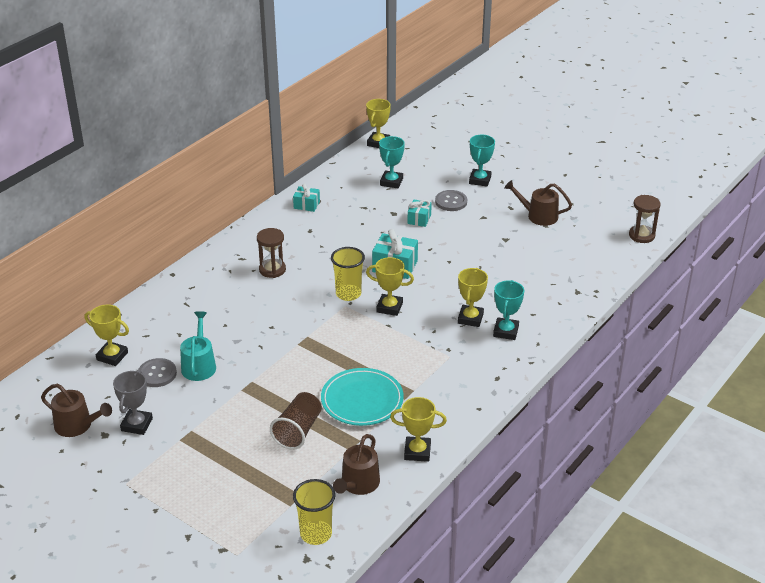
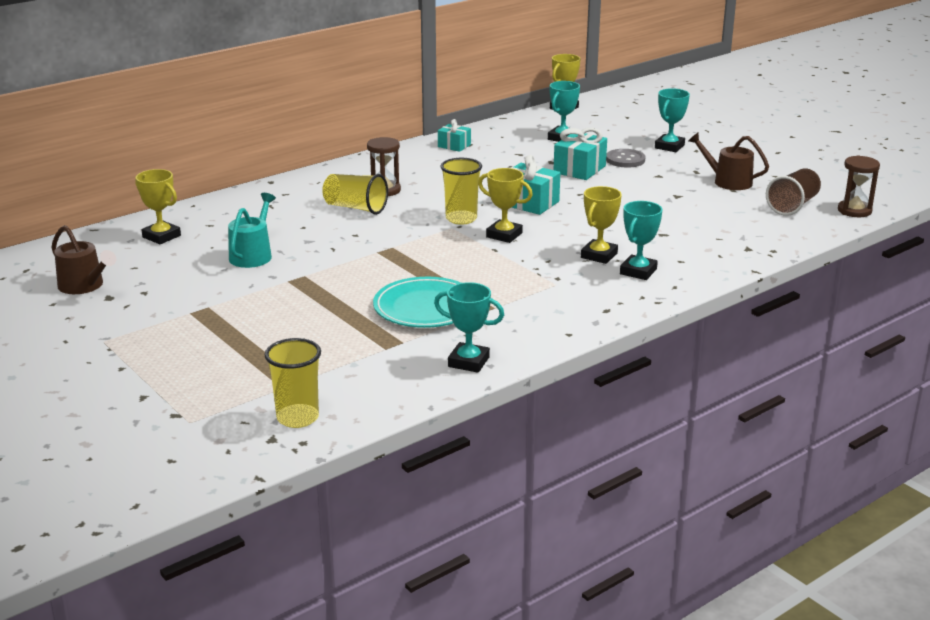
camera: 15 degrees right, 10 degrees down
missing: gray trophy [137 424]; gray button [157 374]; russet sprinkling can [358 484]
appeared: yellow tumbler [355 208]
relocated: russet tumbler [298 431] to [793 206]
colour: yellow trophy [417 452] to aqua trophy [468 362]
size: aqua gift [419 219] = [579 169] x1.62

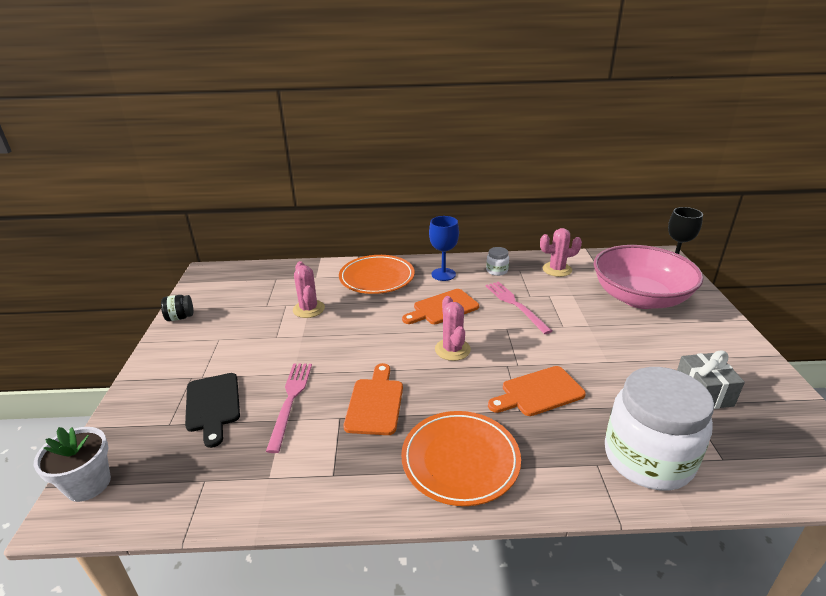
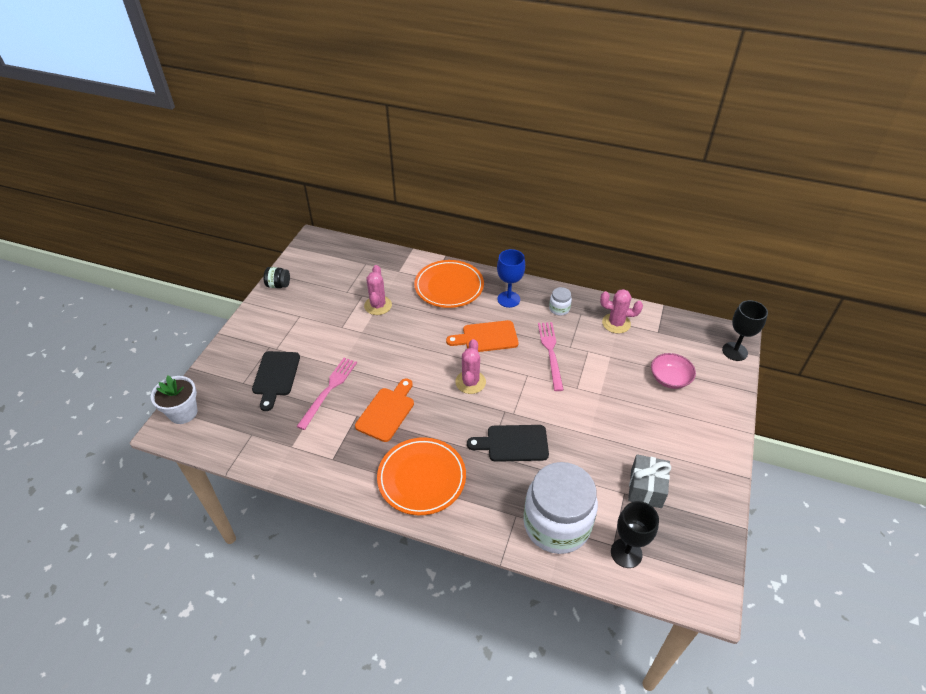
camera: 20 degrees right, 15 degrees up
appeared: black chalice [626 553]
colour: bright orange chopping board [538 392] to black chopping board [513 443]
size: rose-pink deep dish [639 298] = [670 379] x0.45

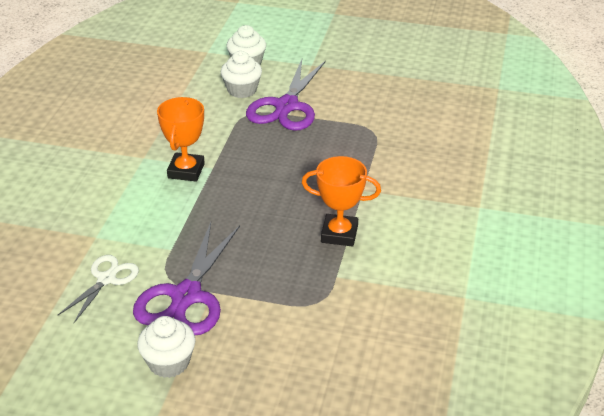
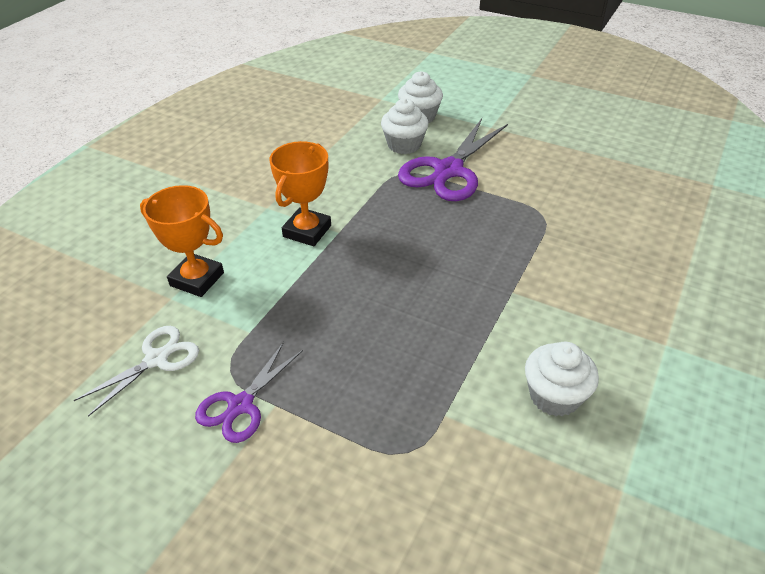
camera: 15 degrees right, 5 degrees up
relocated: white fairy cake [169 362] to [554 396]; bright orange trophy [339 234] to [197 279]
size: purple shears [186 296] = [240 405] x0.58

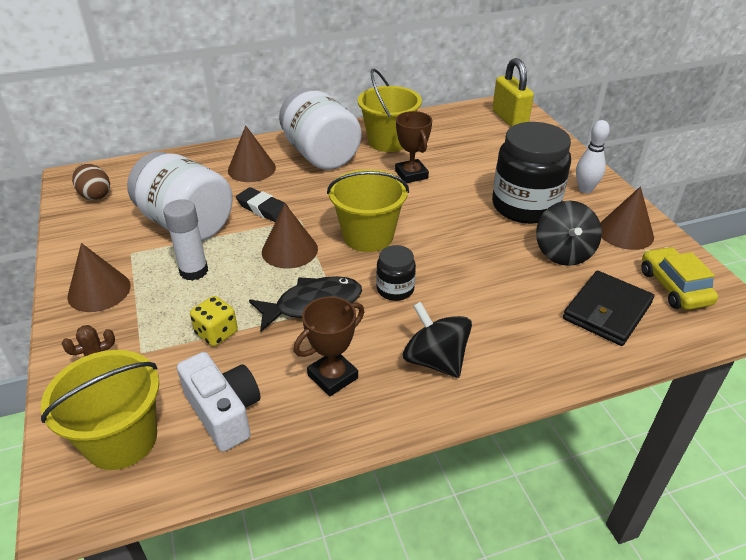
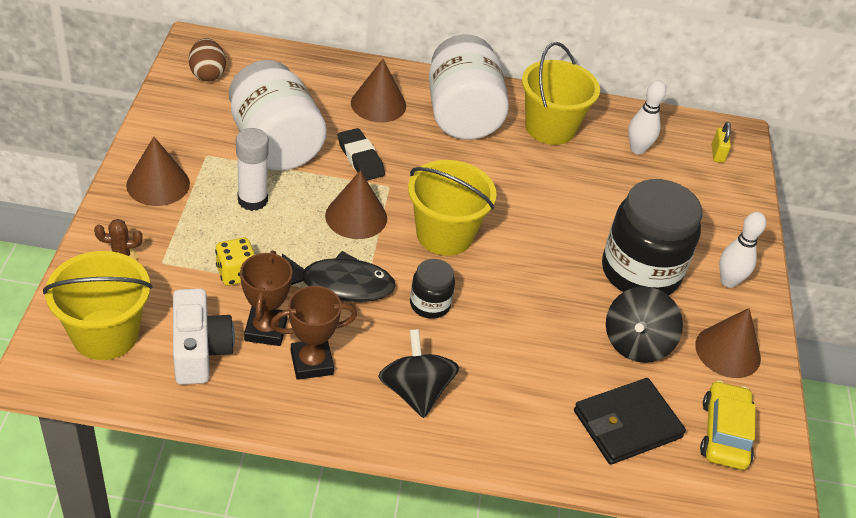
camera: 20 degrees right, 5 degrees up
appeared: white tenpin [637 149]
relocated: russet trophy [411 174] to [266 330]
size: yellow padlock [509 119] = [717 154] x0.48

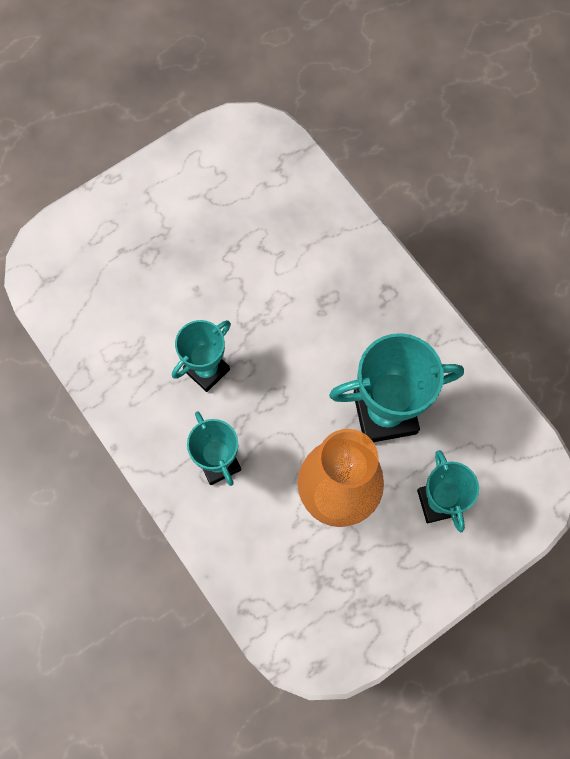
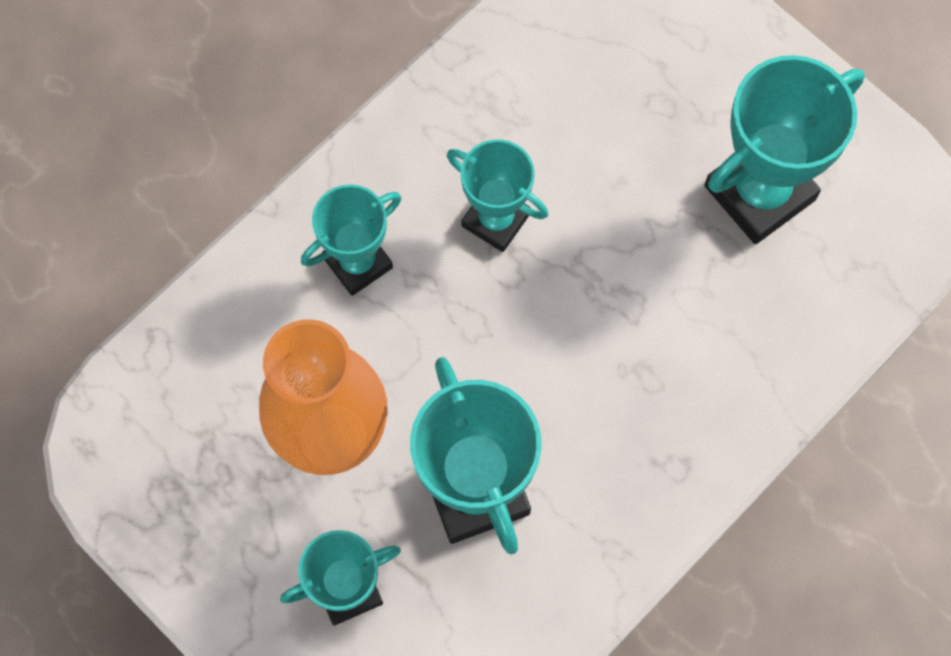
camera: 80 degrees right, 0 degrees up
appeared: aqua trophy [759 193]

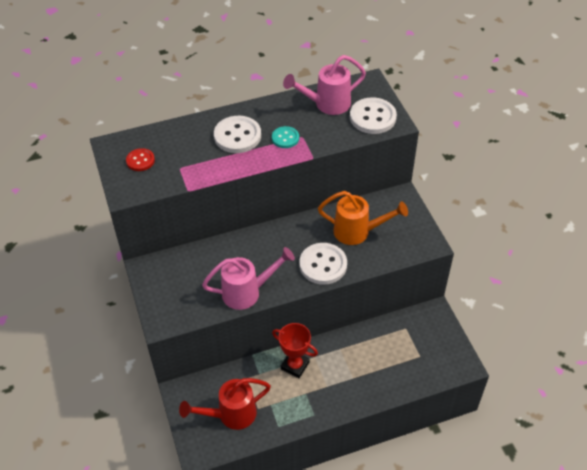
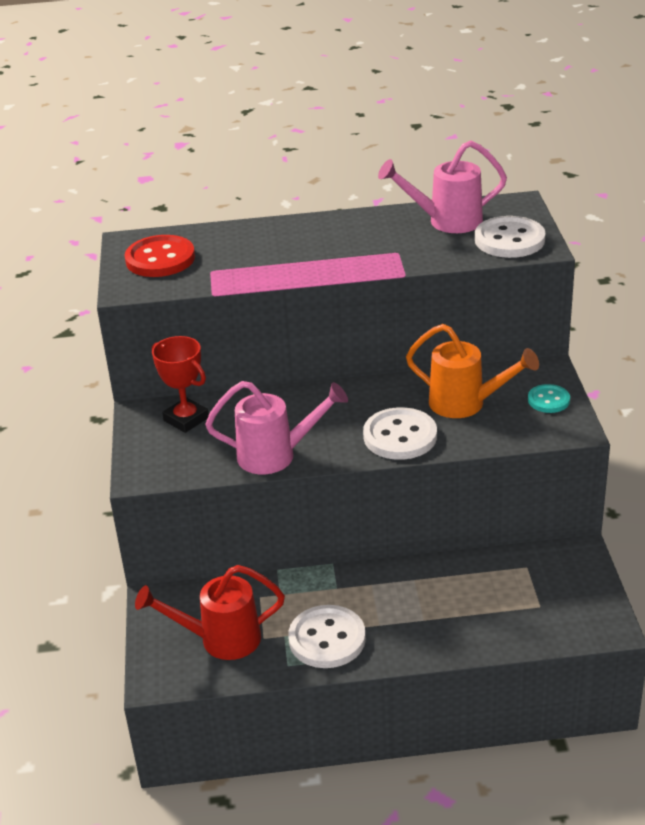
camera: 15 degrees right, 15 degrees down
relocated: white button [237 136] to [327 639]; aqua button [285 138] to [548 400]; scarlet trophy [295 365] to [186 419]
size: scarlet button [140 160] = [160 259] x1.72

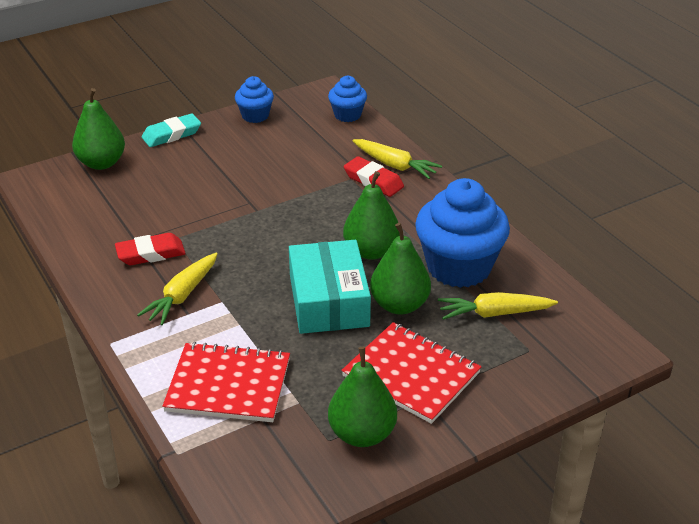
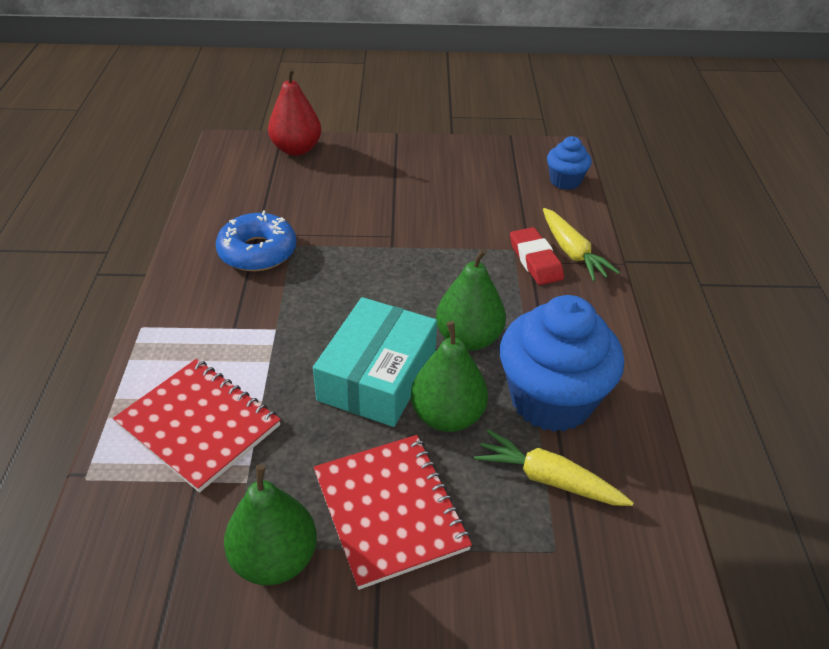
camera: 30 degrees right, 5 degrees up
missing: yellow carrot [182 295]; aqua gum eraser [171 134]; royal blue fairy cake [255 116]
exchanged: scarlet gum eraser [151 254] to royal blue glazed donut [257 252]
colour: green toy pear [101 163] to scarlet toy pear [296 149]

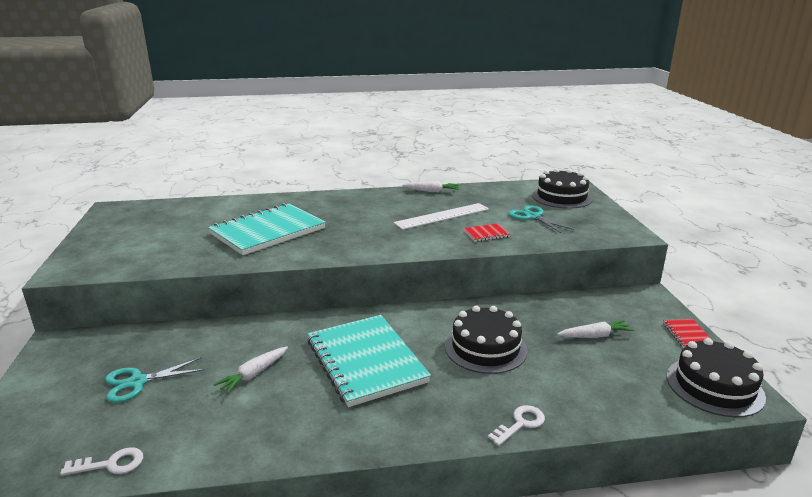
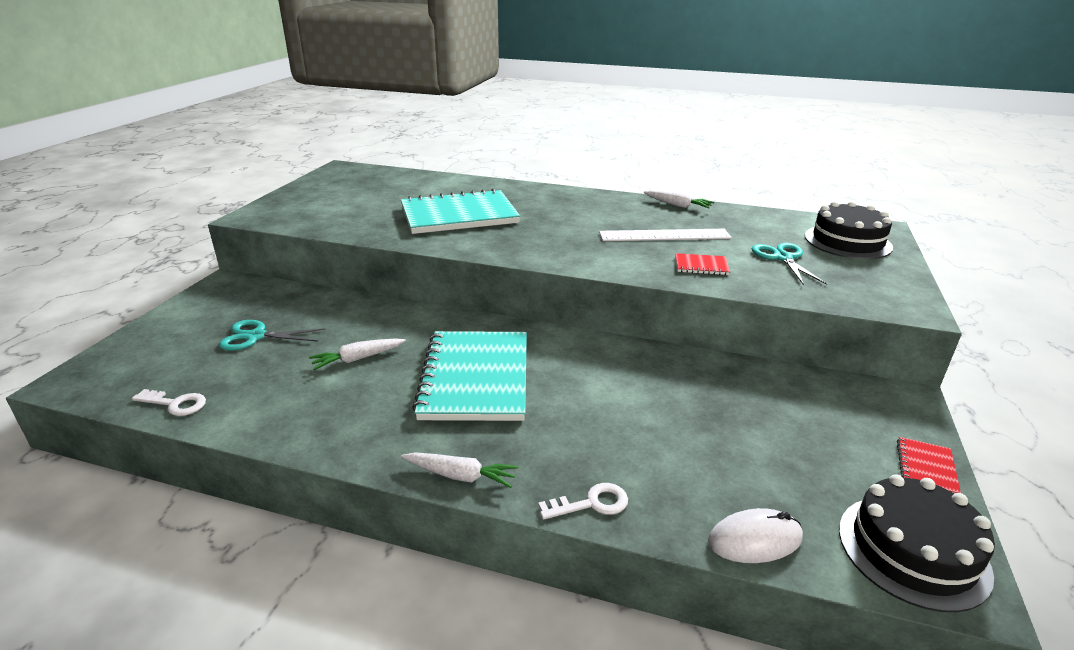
camera: 25 degrees right, 5 degrees up
missing: black gateau [485 348]
appeared: white PC mouse [755 540]
relocated: white carrot [595 336] to [460 476]

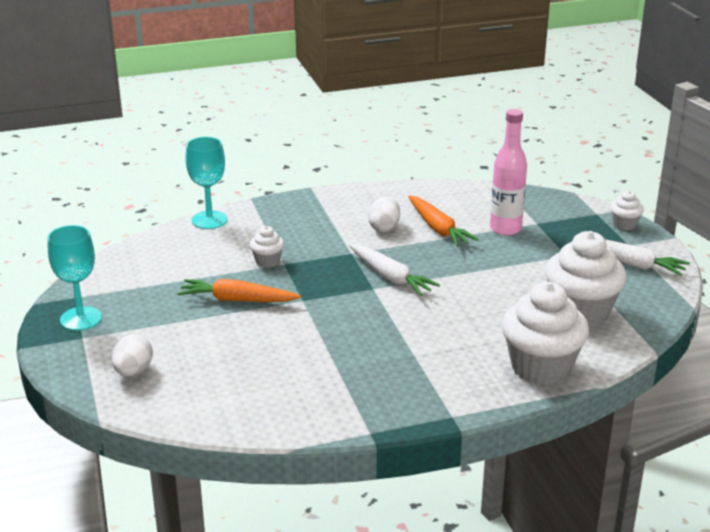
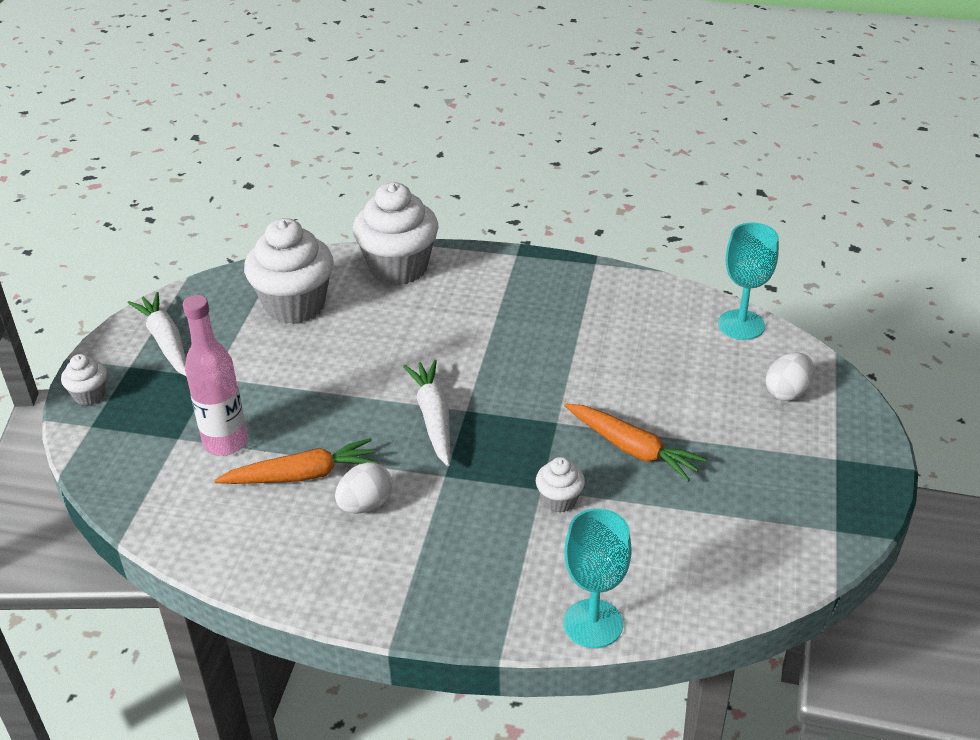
camera: 150 degrees left, 10 degrees up
relocated: aqua chalice [81 319] to [741 325]
spun: bright orange carrot [438 229] = [302 475] 75 degrees clockwise

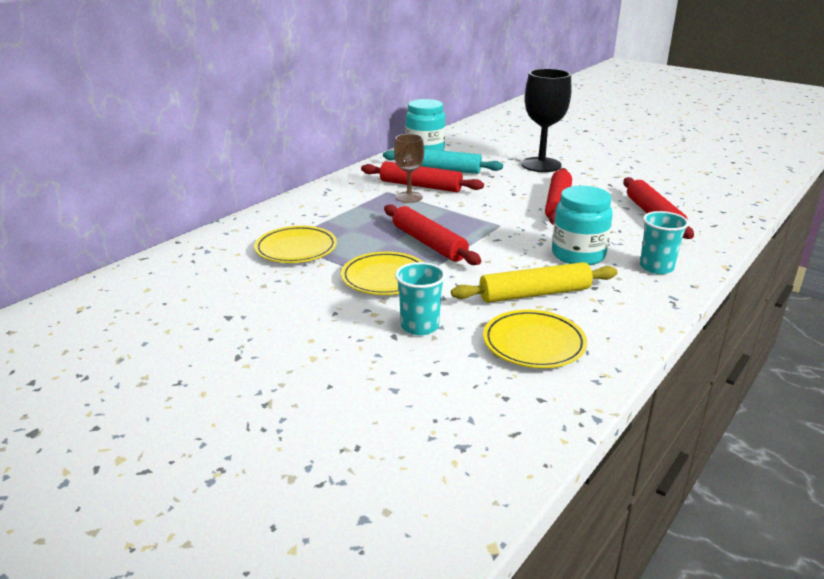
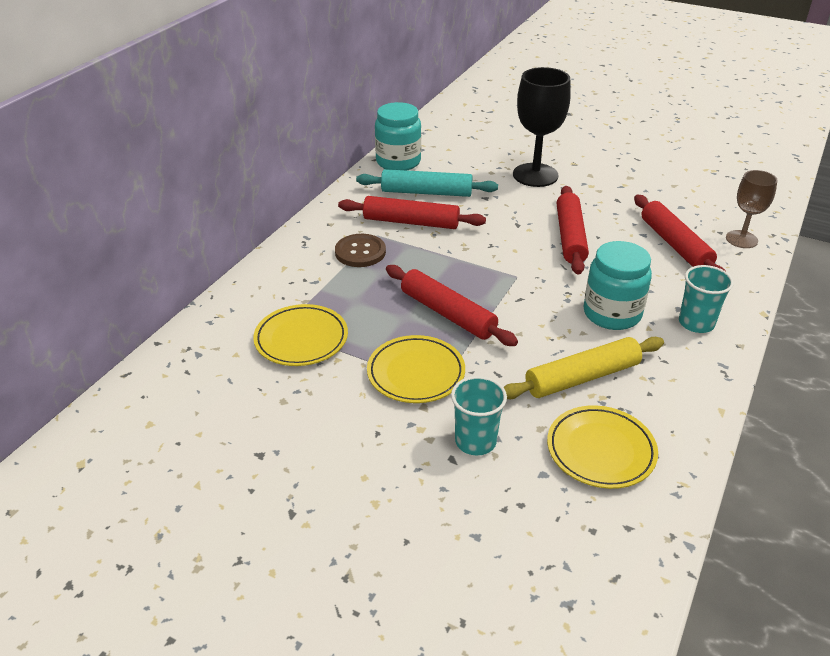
camera: 10 degrees left, 10 degrees up
appeared: russet button [360 252]
relocated: russet chalice [409 197] to [741 239]

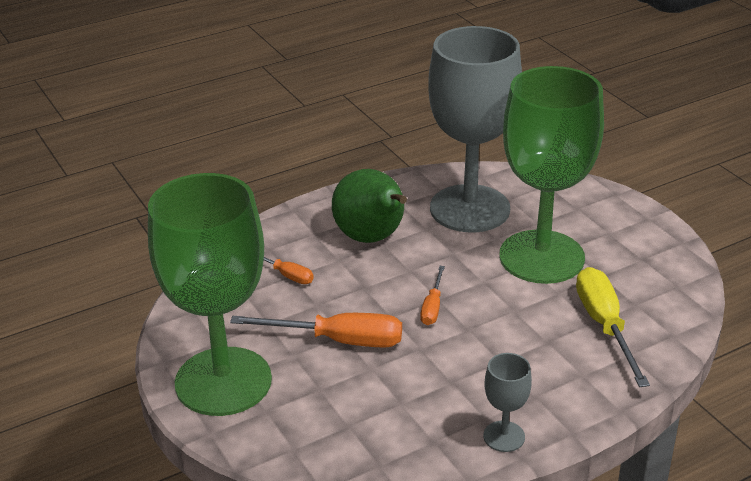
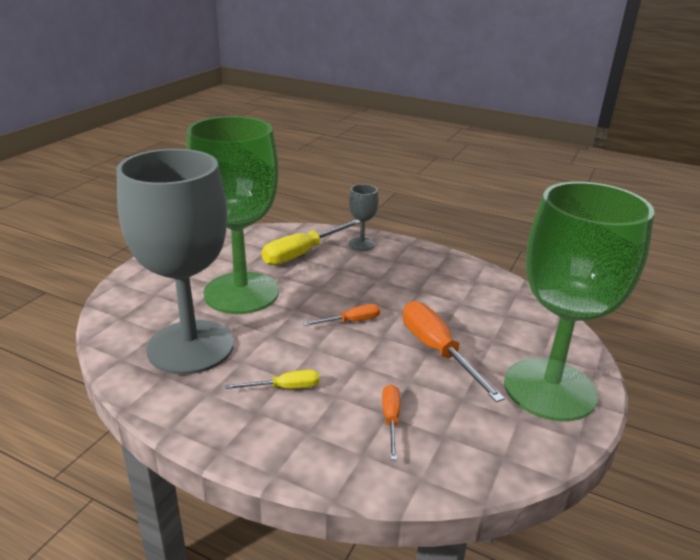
camera: 125 degrees left, 5 degrees down
relocated: gray chalice [504 436] to [361 244]
exchanged: green toy pear [372 238] to yellow flat screwdriver [285 388]

